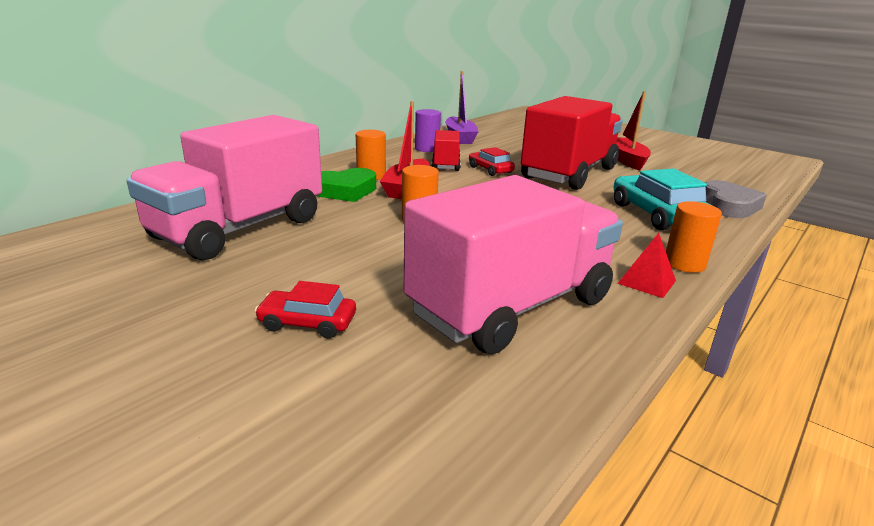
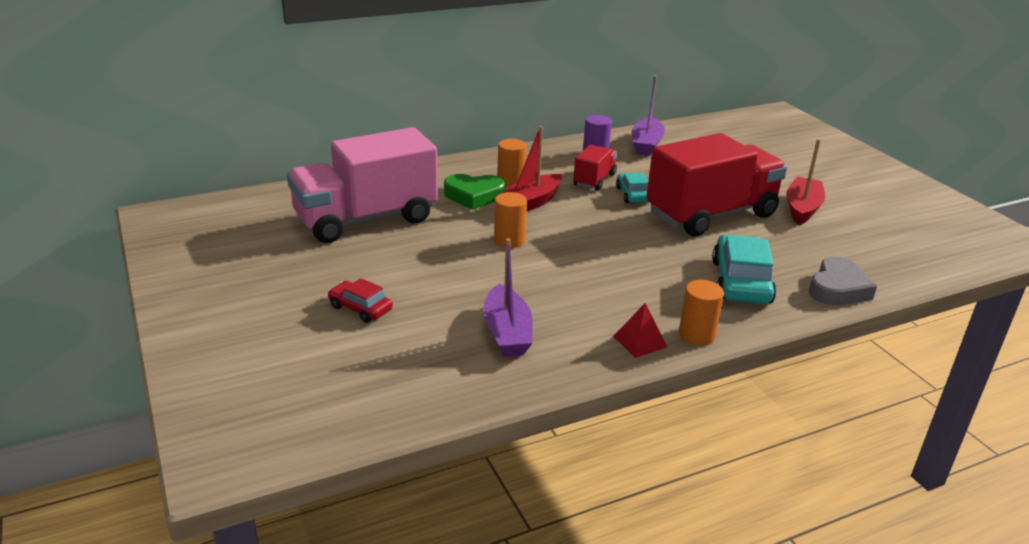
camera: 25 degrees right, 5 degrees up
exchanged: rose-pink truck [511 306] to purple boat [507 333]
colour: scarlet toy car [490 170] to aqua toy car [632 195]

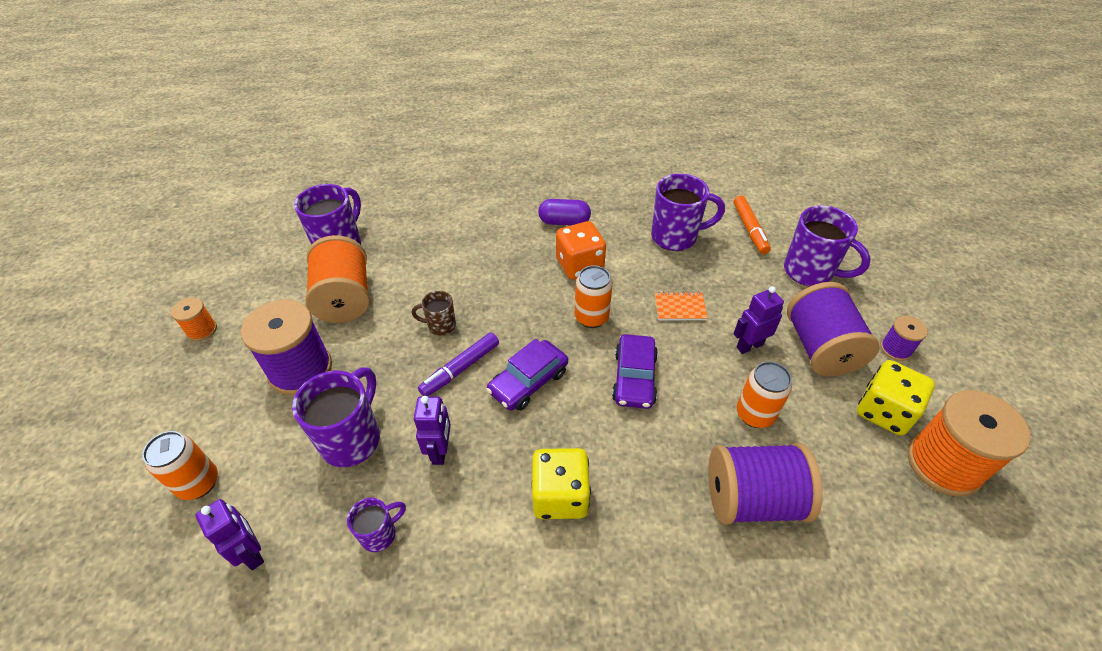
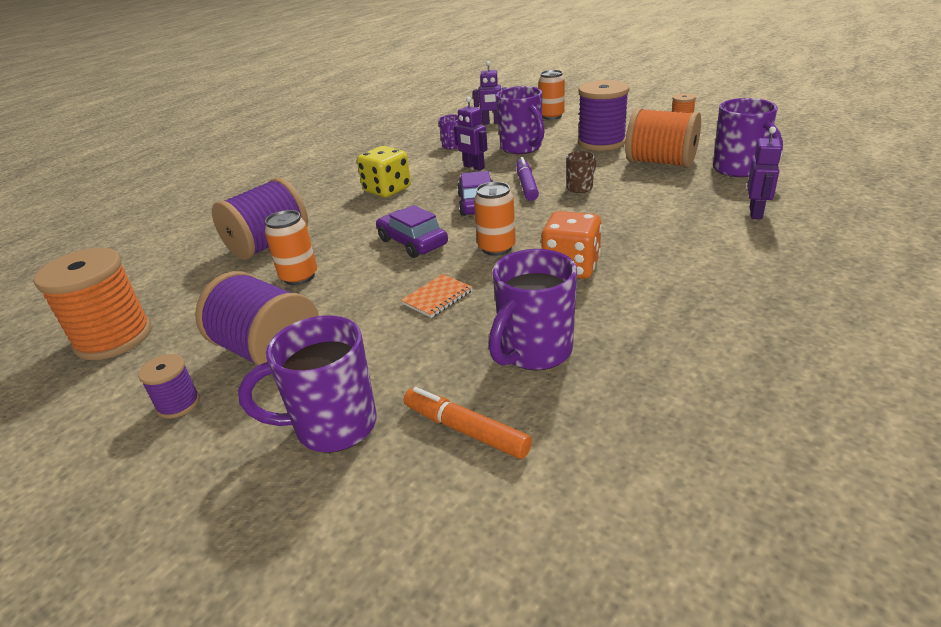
camera: 135 degrees right, 15 degrees down
missing: purple pill [564 222]; yellow dice [884 411]
relocated: purple robot [749 346] to [756 213]

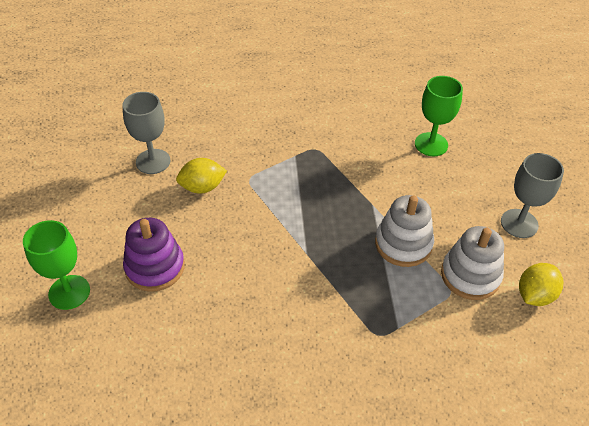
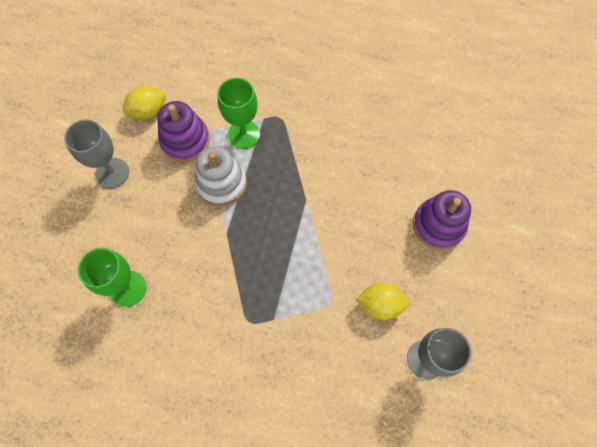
camera: 160 degrees left, 20 degrees up
relocated: green chalice [69 292] to [244 134]
colour: white stacking toy [470 275] to purple stacking toy [185 140]

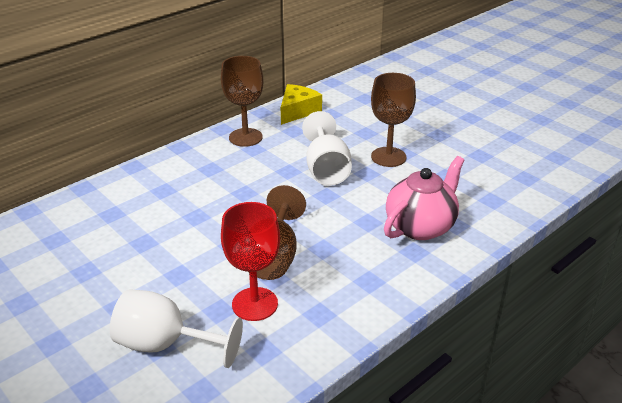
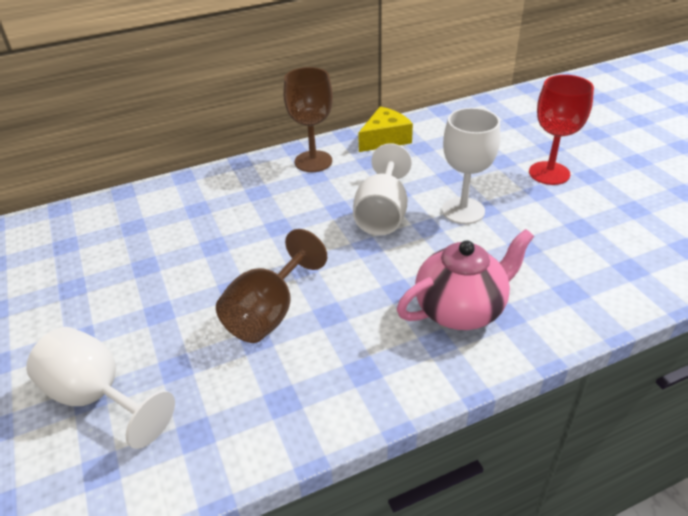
camera: 20 degrees right, 5 degrees up
relocated: scarlet chalice [255 304] to [549 173]
colour: russet chalice [388 157] to white chalice [463 211]

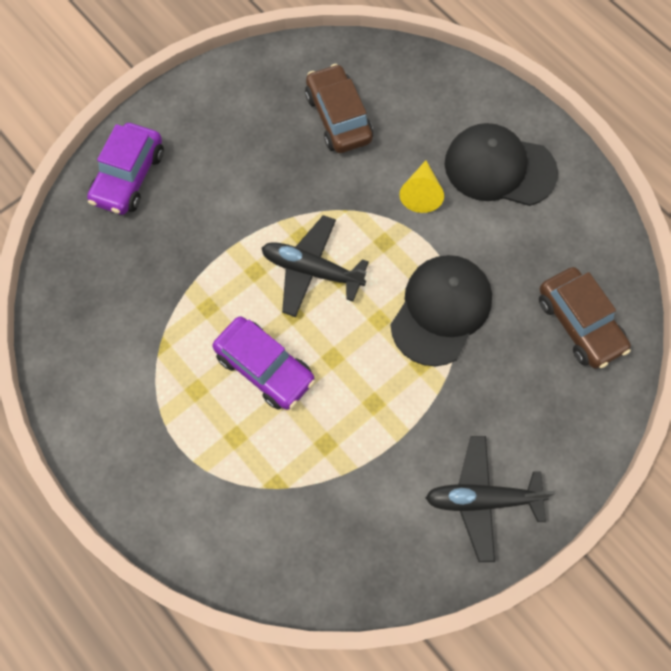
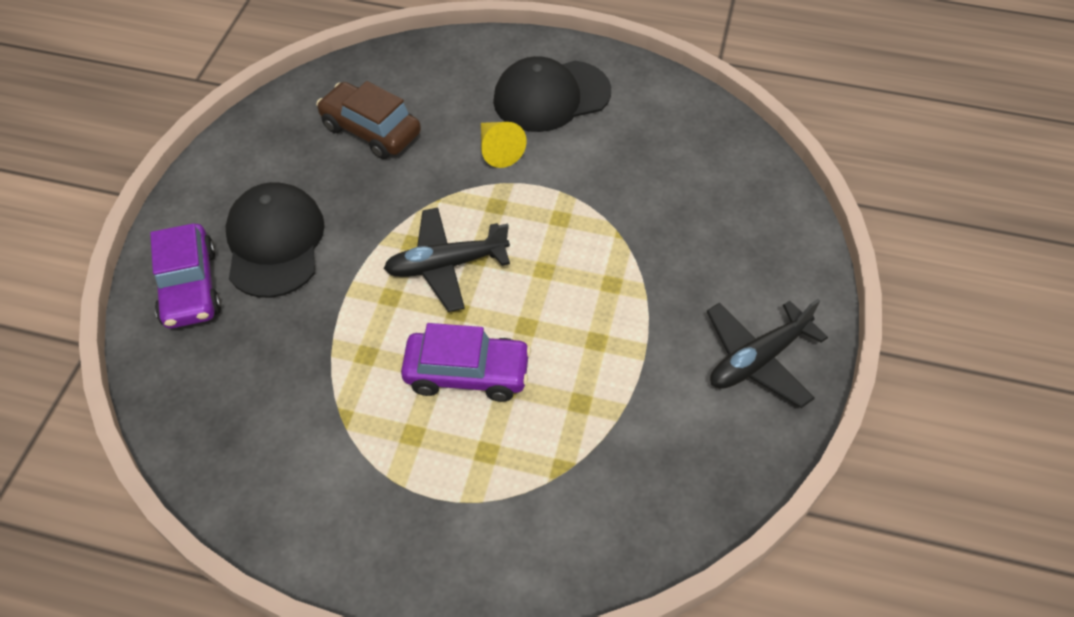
camera: 35 degrees left, 15 degrees down
missing: russet toy car [579 323]
relocated: black baseball cap [441 310] to [275 242]

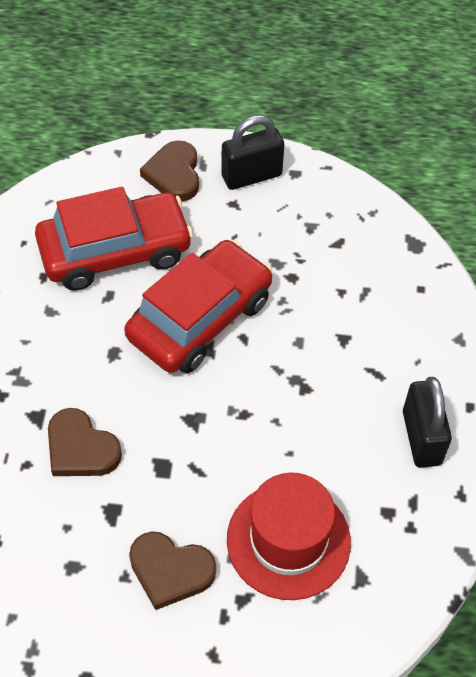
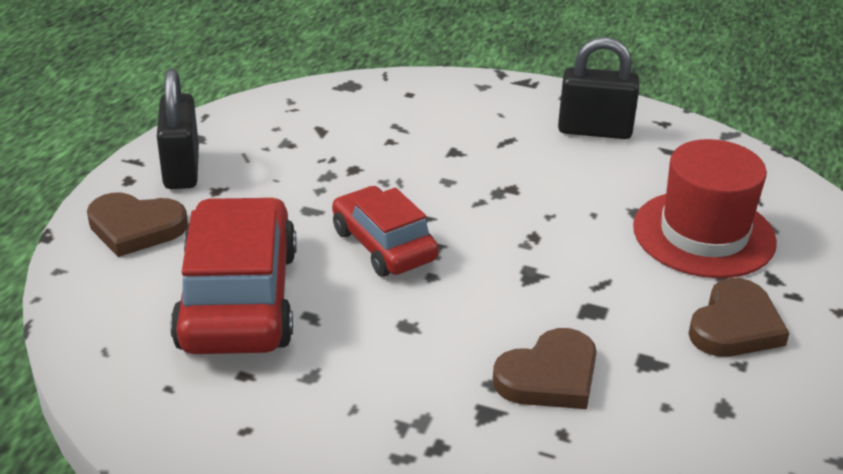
camera: 75 degrees left, 20 degrees down
size: scarlet toy car [200 318] = [383 245] x0.62

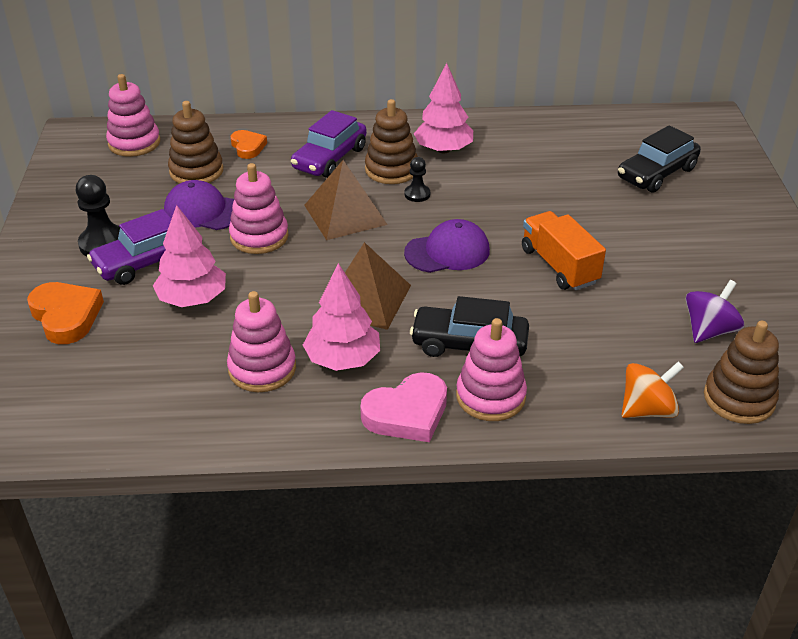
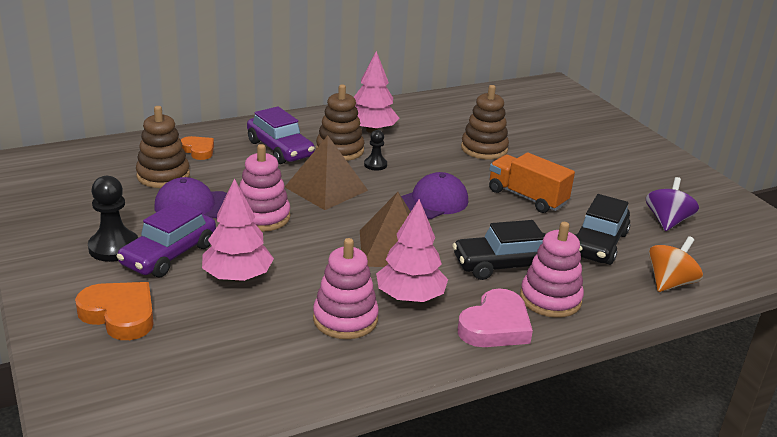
camera: 25 degrees left, 10 degrees down
missing: rose-pink stacking toy [134 143]
relocated: black toy car [657 173] to [598 244]; russet stacking toy [739 399] to [484 149]
spun: purple toy car [330 158] = [280 149] 45 degrees counterclockwise

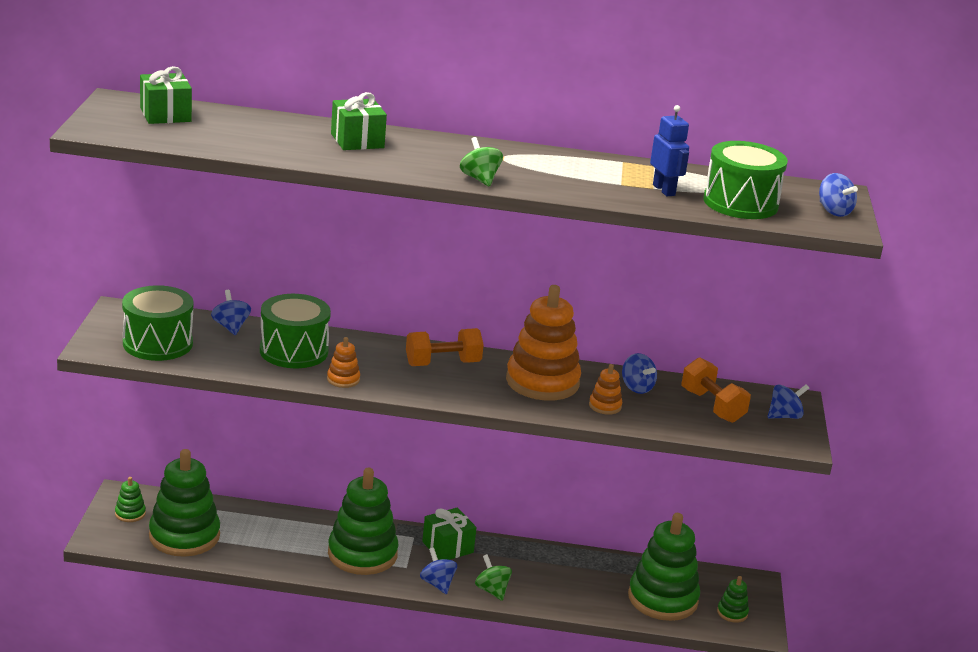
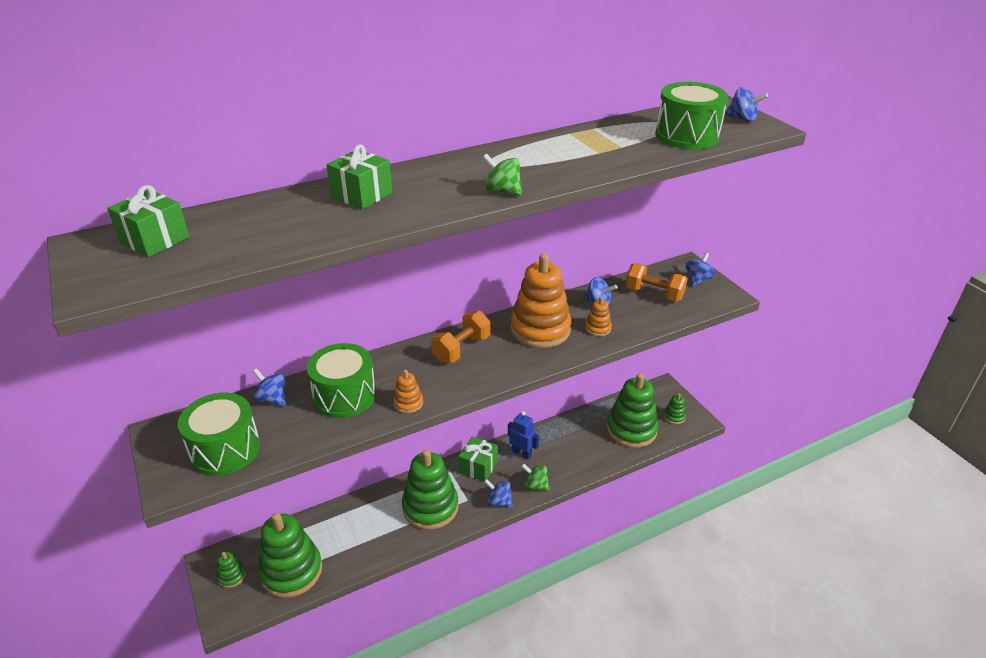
camera: 30 degrees left, 10 degrees up
relocated: royal blue robot [664 190] to [522 453]

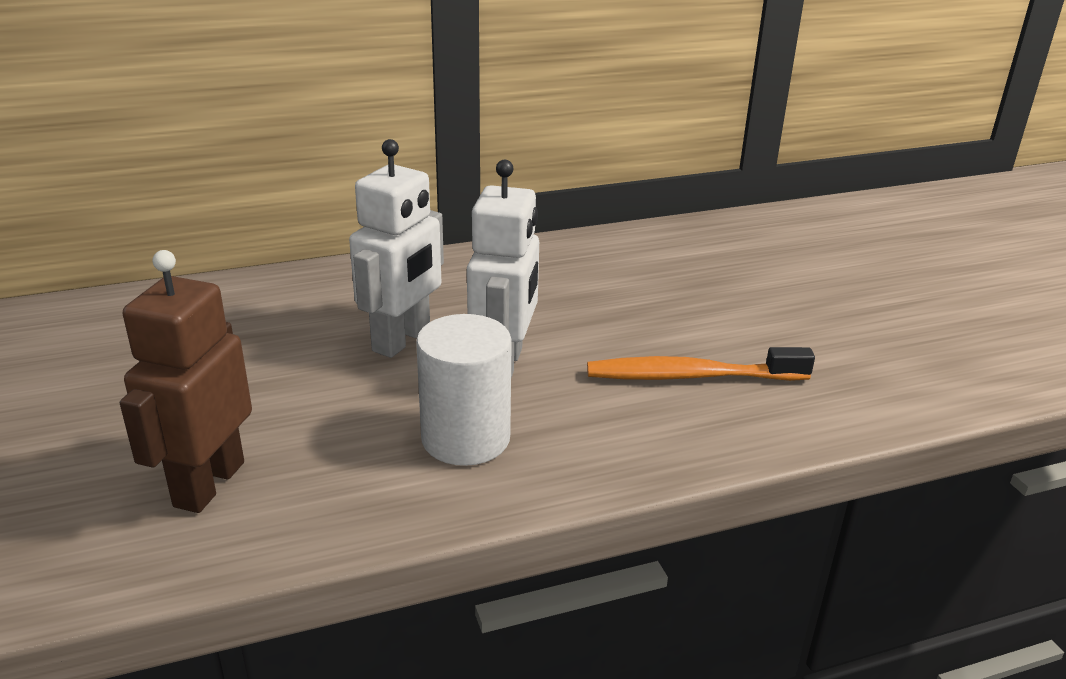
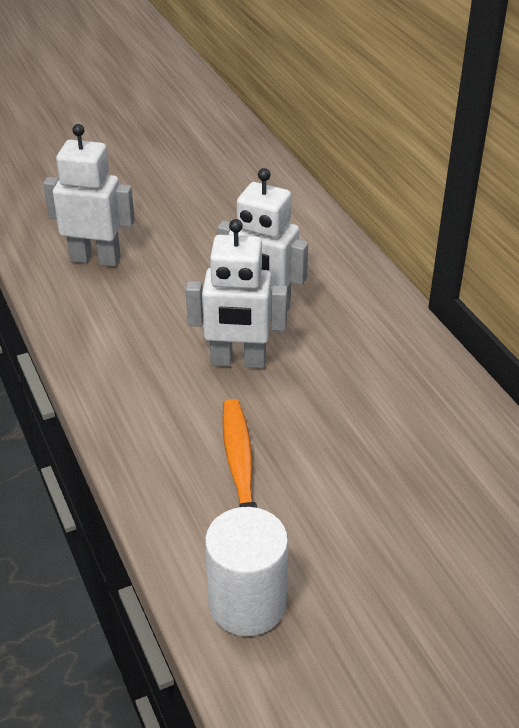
camera: 85 degrees right, 10 degrees up
relocated: white cylinder shape [465 438] to [247 603]
colour: russet robot [208 484] to white robot [95 259]

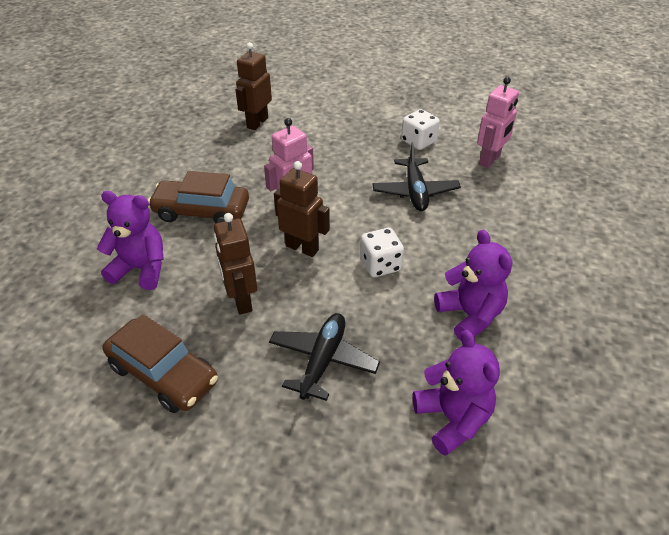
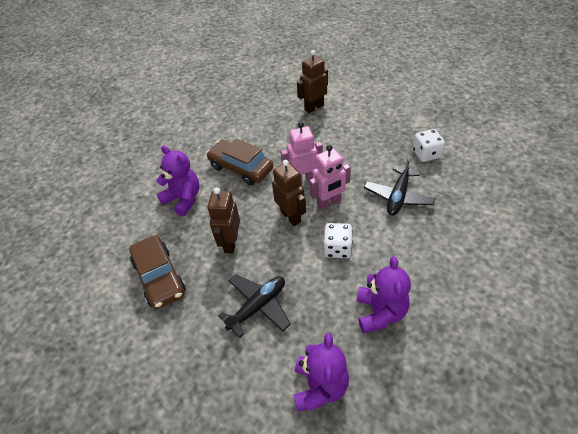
camera: 30 degrees right, 5 degrees up
relocated: rose-pink robot [490 160] to [329 203]

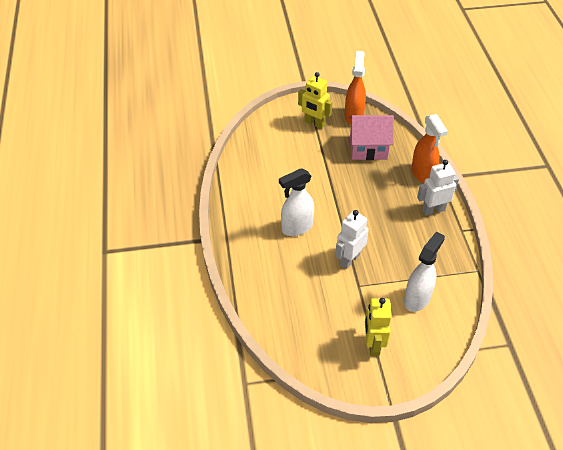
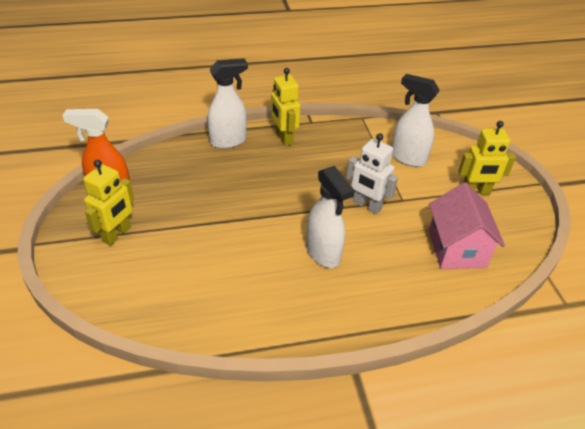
camera: 95 degrees left, 5 degrees down
relocated: rose-pink house [368 148] to [456 248]
colour: bright orange sprayer [422 174] to white sprayer [228 141]; white robot [433 210] to yellow robot [284 138]

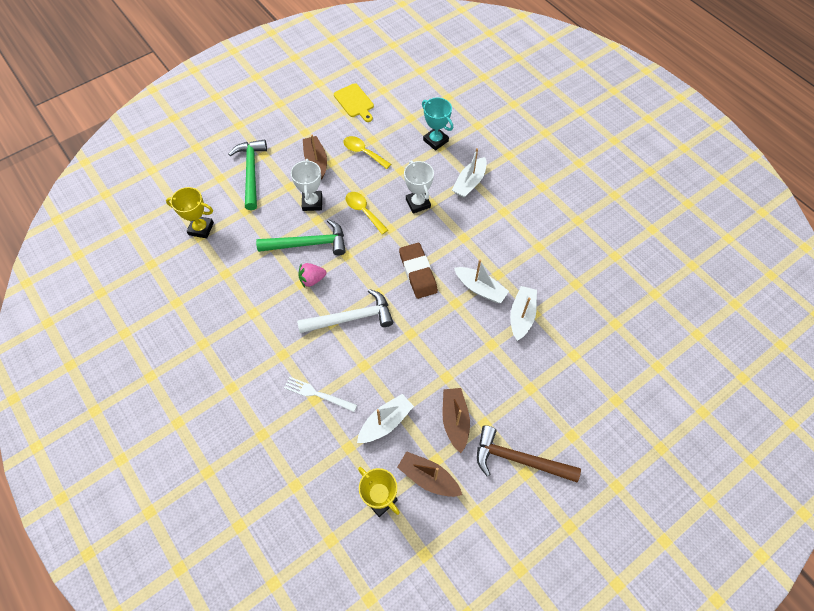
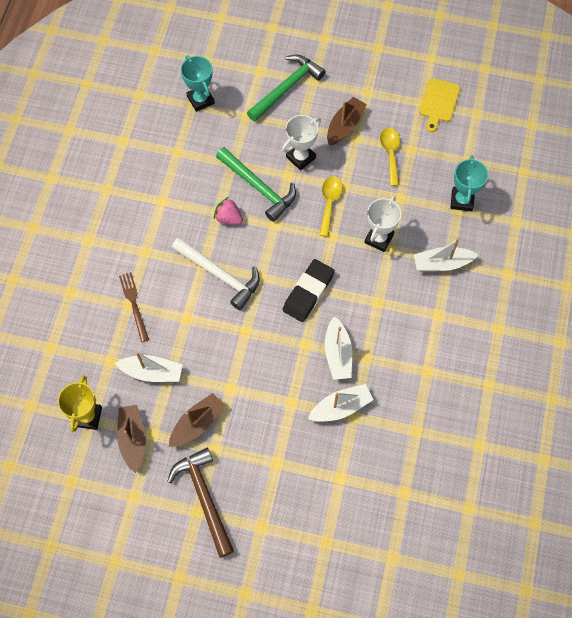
camera: 50 degrees right, 5 degrees up
colour: yellow trophy [201 228] to aqua trophy [200 100]; white table fork [318 394] to russet table fork [134 304]; russet gum eraser [418 272] to black gum eraser [308 292]

